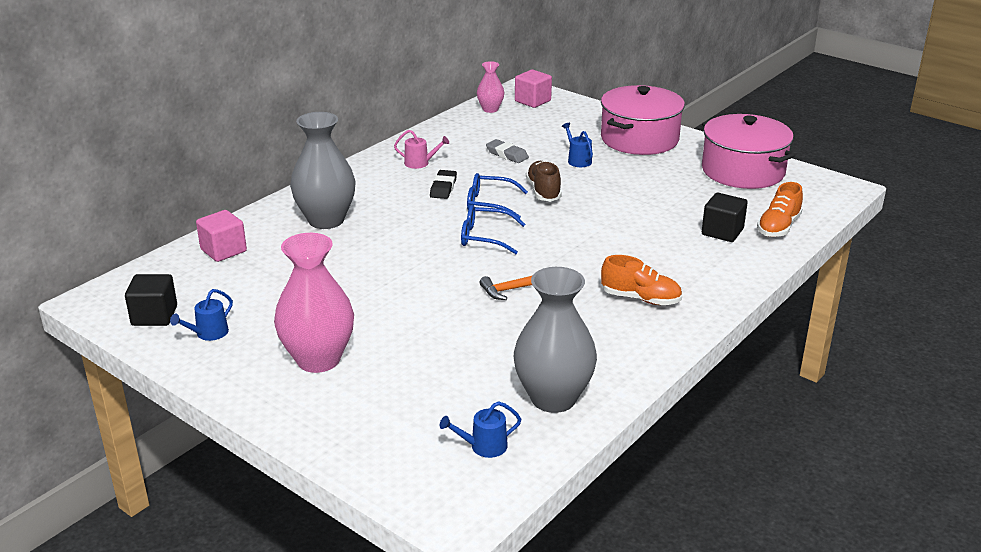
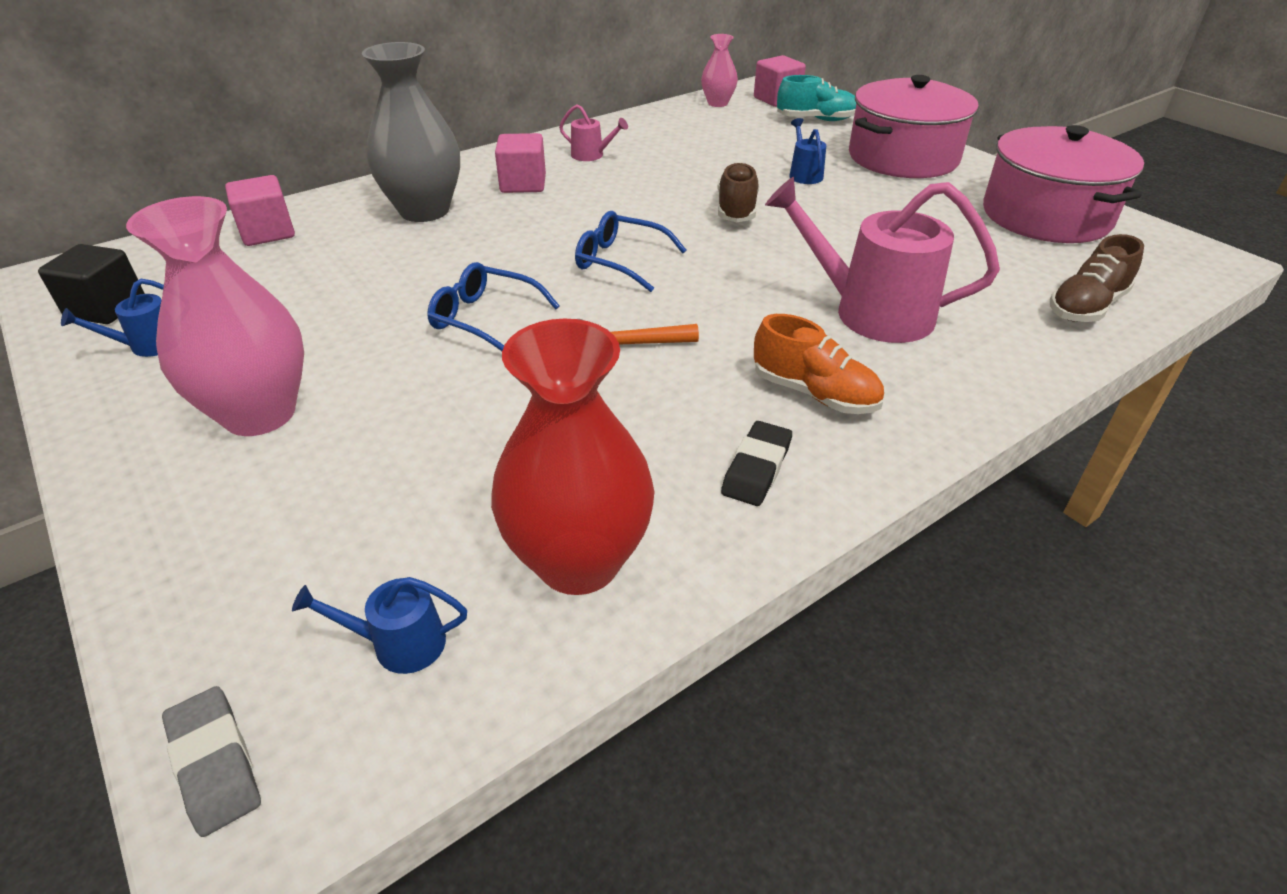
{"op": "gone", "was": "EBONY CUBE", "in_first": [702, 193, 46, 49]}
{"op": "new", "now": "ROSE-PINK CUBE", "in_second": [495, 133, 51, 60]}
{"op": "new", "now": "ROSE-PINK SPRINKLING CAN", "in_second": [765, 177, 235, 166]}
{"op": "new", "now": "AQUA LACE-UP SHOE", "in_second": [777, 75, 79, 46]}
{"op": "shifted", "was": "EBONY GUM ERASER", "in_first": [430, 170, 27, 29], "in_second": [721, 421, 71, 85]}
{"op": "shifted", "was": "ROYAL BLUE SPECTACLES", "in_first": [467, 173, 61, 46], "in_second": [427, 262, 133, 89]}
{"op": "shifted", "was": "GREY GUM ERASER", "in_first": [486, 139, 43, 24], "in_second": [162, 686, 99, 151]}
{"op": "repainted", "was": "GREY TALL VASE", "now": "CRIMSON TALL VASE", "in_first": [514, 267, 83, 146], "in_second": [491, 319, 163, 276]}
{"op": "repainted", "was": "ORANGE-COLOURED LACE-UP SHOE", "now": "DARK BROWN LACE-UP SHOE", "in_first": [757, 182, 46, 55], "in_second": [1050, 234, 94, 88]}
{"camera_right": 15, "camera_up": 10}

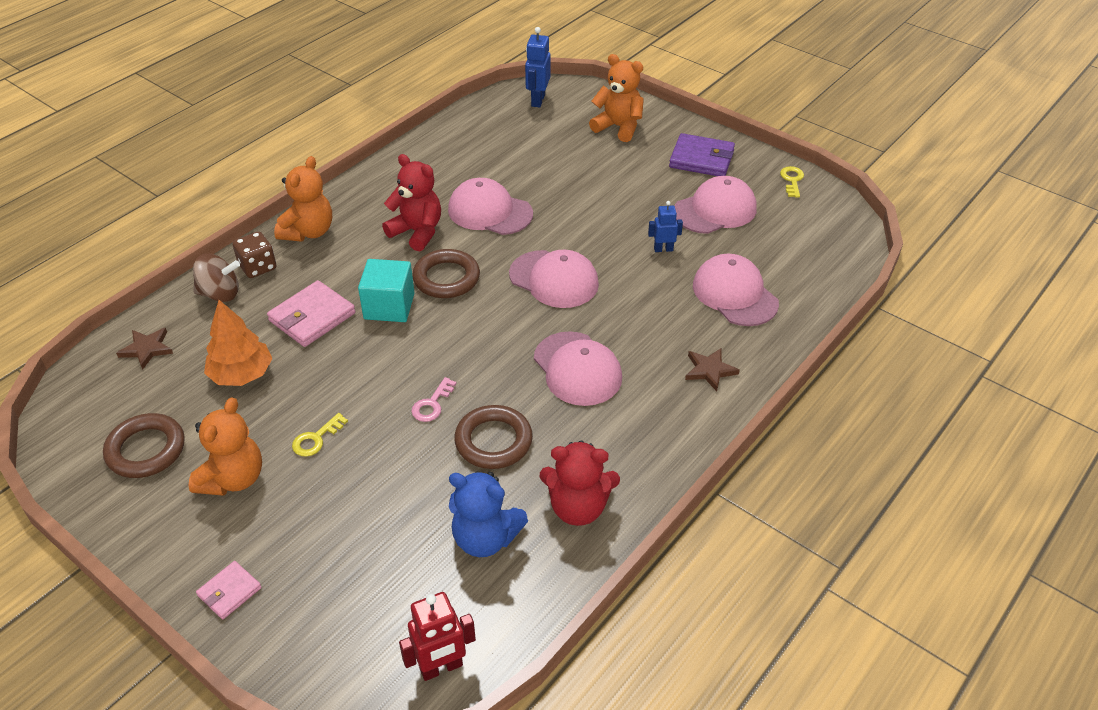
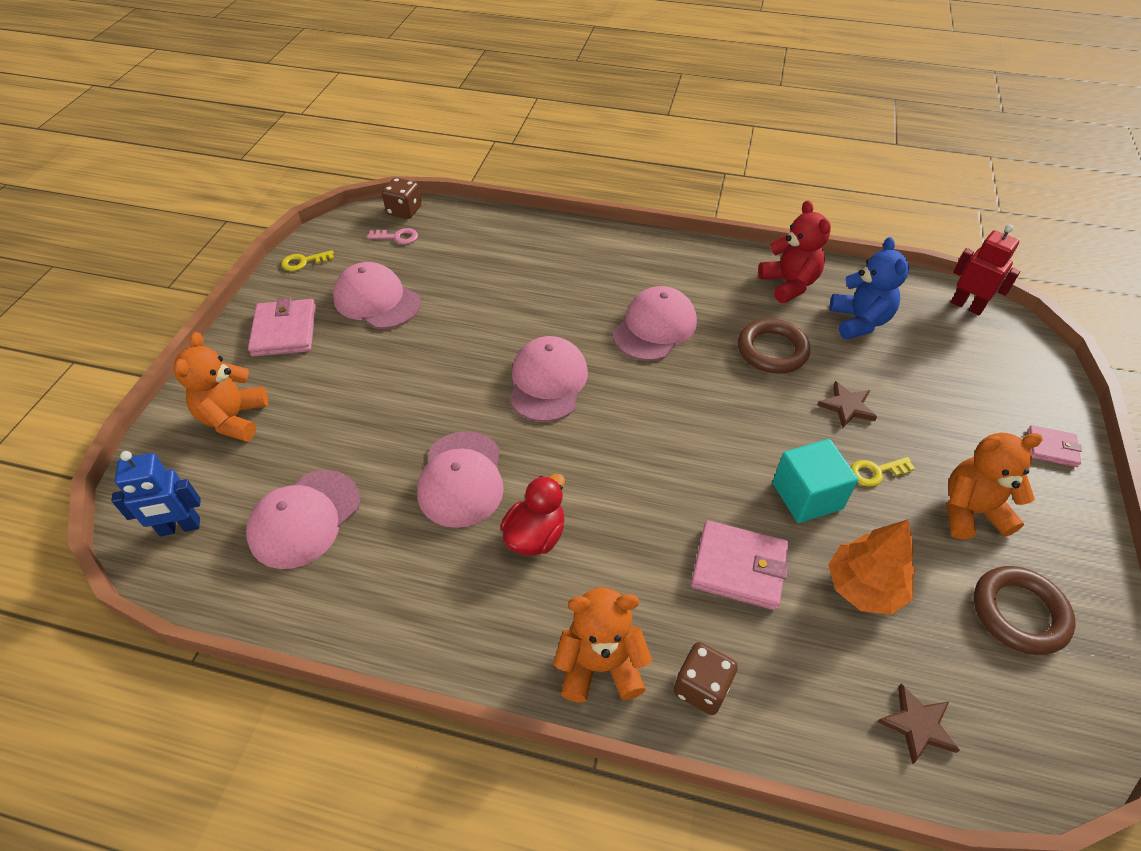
{"op": "gone", "was": "DARK BROWN SPINNING TOP", "in_first": [193, 254, 47, 48]}
{"op": "gone", "was": "DARK BROWN RING", "in_first": [412, 249, 68, 49]}
{"op": "gone", "was": "ROYAL BLUE ROBOT", "in_first": [648, 201, 35, 51]}
{"op": "new", "now": "DARK BROWN GAME DIE", "in_second": [382, 177, 40, 42]}
{"op": "shifted", "was": "AQUA CUBE", "in_first": [358, 259, 57, 63], "in_second": [773, 439, 85, 84]}
{"op": "shifted", "was": "ROSE-PINK DOOR KEY", "in_first": [411, 377, 46, 45], "in_second": [367, 228, 51, 16]}
{"op": "shifted", "was": "DARK BROWN STAR", "in_first": [685, 348, 55, 43], "in_second": [817, 381, 60, 47]}
{"op": "shifted", "was": "ROSE-PINK BASEBALL CAP", "in_first": [693, 254, 86, 72], "in_second": [246, 470, 114, 99]}
{"op": "swapped", "was": "CRIMSON TEDDY", "now": "CRIMSON TOY DUCK", "in_first": [382, 154, 59, 97], "in_second": [500, 474, 65, 82]}
{"op": "repainted", "was": "PURPLE BILLFOLD", "now": "ROSE-PINK BILLFOLD", "in_first": [669, 133, 66, 43], "in_second": [248, 297, 68, 60]}
{"op": "rotated", "was": "YELLOW DOOR KEY", "in_first": [292, 413, 56, 44], "in_second": [851, 457, 64, 30], "clockwise": 150}
{"camera_right": -115, "camera_up": 5}

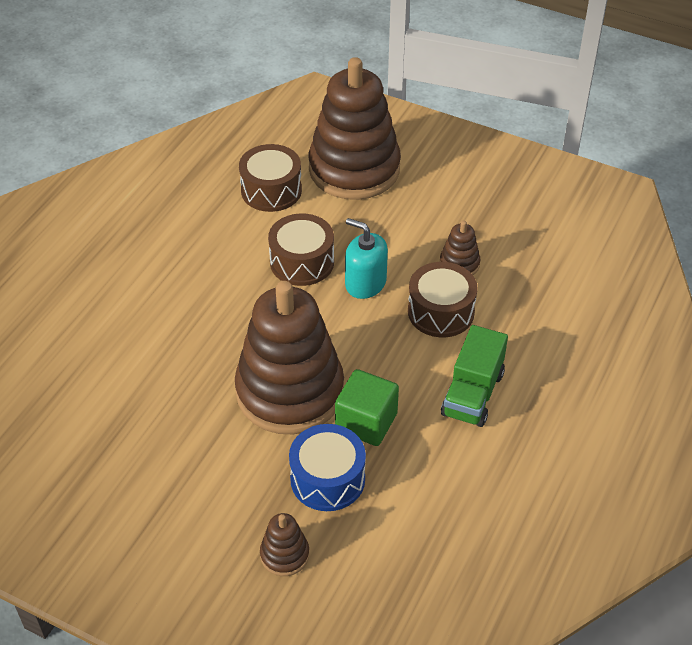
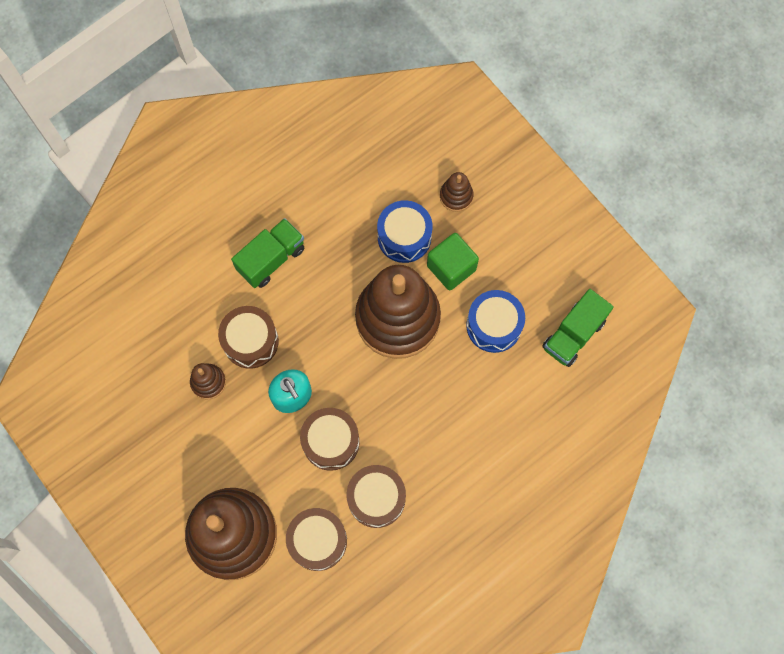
{"op": "new", "now": "DARK BROWN SNARE DRUM", "in_second": [346, 465, 60, 63]}
{"op": "new", "now": "ROYAL BLUE SNARE DRUM", "in_second": [466, 290, 59, 63]}
{"op": "new", "now": "EMERALD TRUCK", "in_second": [542, 289, 72, 78]}
{"op": "shifted", "was": "EMERALD CUBE", "in_first": [335, 369, 64, 77], "in_second": [427, 233, 52, 58]}
{"camera_right": -155, "camera_up": 25}

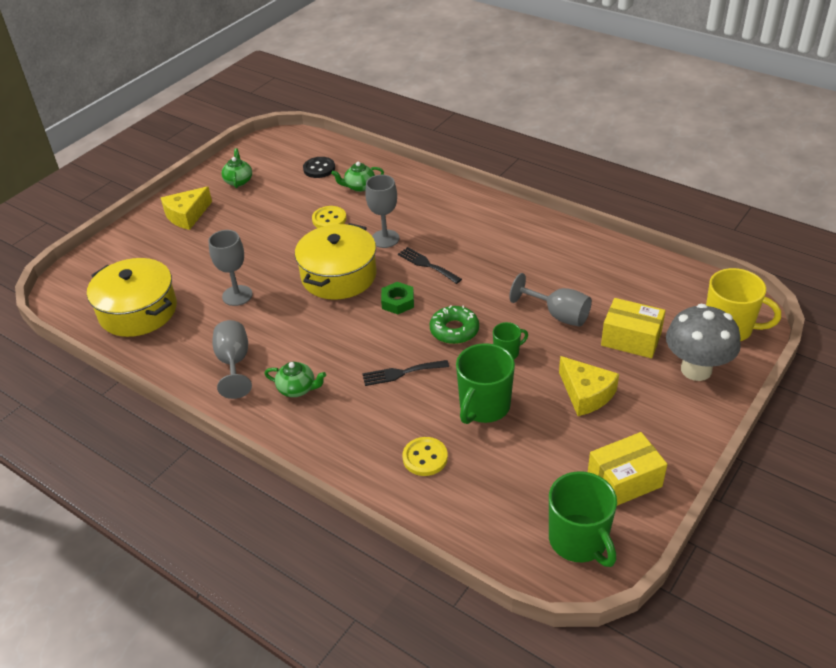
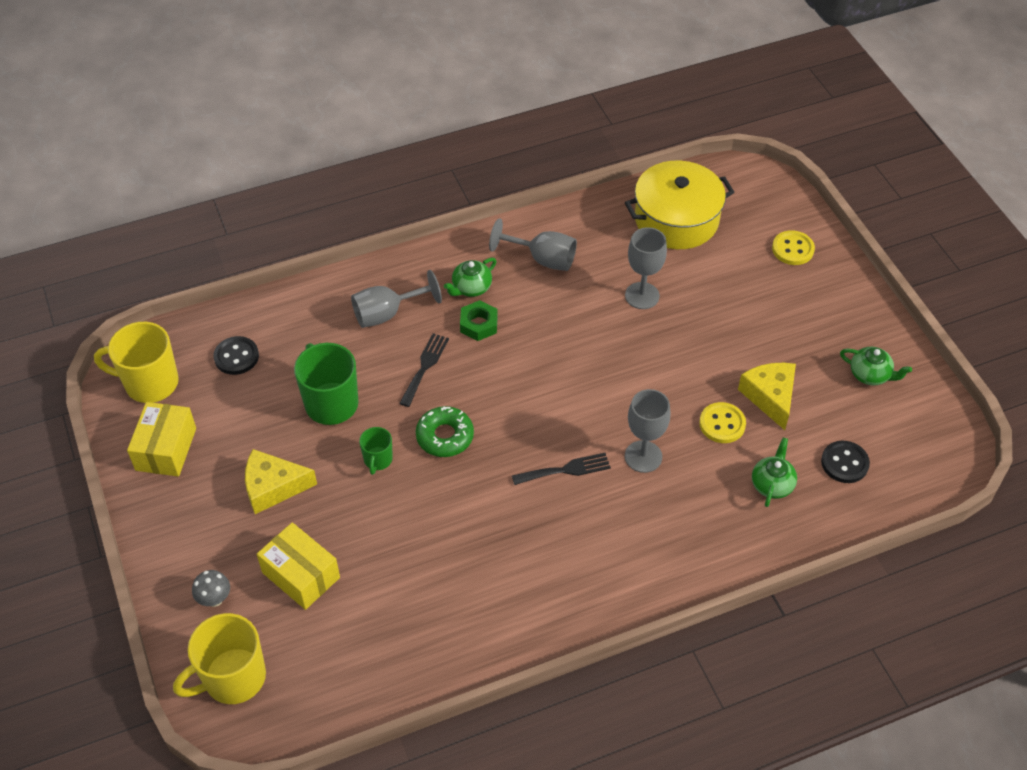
{"op": "gone", "was": "YELLOW COOKING POT", "in_first": [295, 223, 82, 77]}
{"op": "new", "now": "EBONY SHIRT BUTTON", "in_second": [213, 336, 46, 39]}
{"op": "shifted", "was": "YELLOW CHEESE", "in_first": [161, 186, 51, 44], "in_second": [738, 363, 58, 67]}
{"op": "shifted", "was": "EMERALD HEXAGON NUT", "in_first": [381, 282, 33, 32], "in_second": [460, 300, 38, 41]}
{"op": "shifted", "was": "YELLOW SHIRT BUTTON", "in_first": [402, 437, 46, 39], "in_second": [772, 230, 43, 35]}
{"op": "shifted", "was": "GREY GOBLET", "in_first": [509, 273, 83, 54], "in_second": [351, 270, 91, 58]}
{"op": "repainted", "was": "EMERALD MUG", "now": "YELLOW MUG", "in_first": [549, 471, 68, 96], "in_second": [94, 322, 85, 81]}
{"op": "rotated", "was": "YELLOW BOX", "in_first": [601, 298, 65, 60], "in_second": [257, 522, 83, 88], "clockwise": 75}
{"op": "scaled", "was": "GREY FUNGUS", "in_first": [666, 304, 75, 77], "in_second": [192, 570, 38, 37], "ratio": 0.45}
{"camera_right": 120, "camera_up": 10}

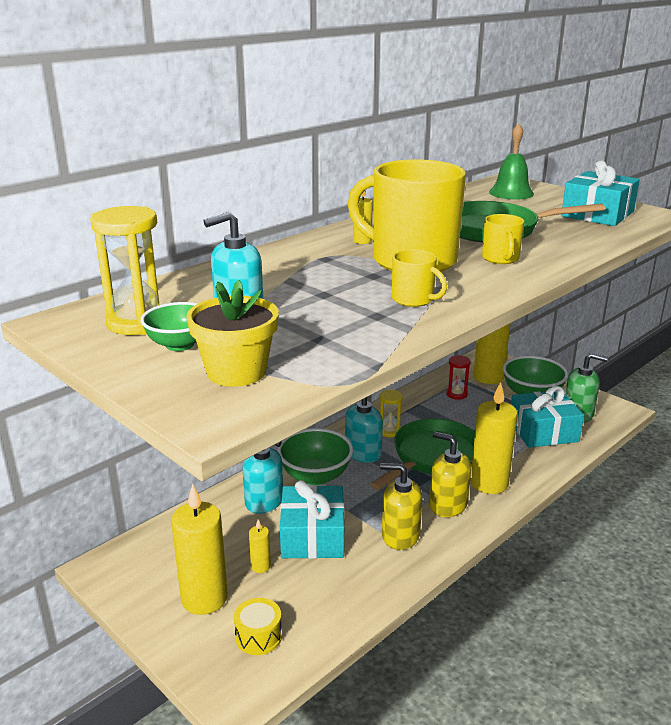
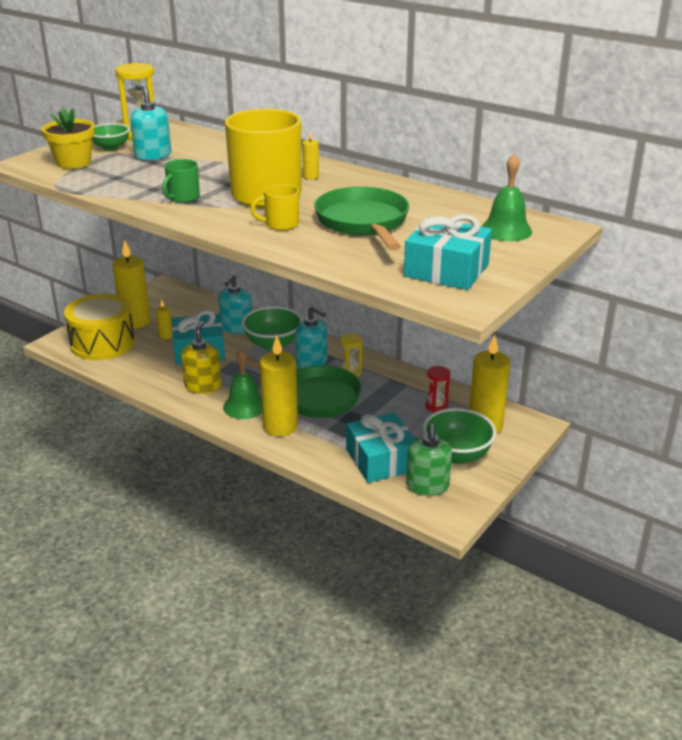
{"op": "swapped", "was": "YELLOW SOAP DISPENSER", "now": "EMERALD BELL", "in_first": [429, 431, 42, 86], "in_second": [223, 349, 39, 70]}
{"op": "repainted", "was": "YELLOW MUG", "now": "EMERALD MUG", "in_first": [392, 249, 55, 58], "in_second": [162, 159, 38, 44]}
{"op": "scaled", "was": "YELLOW SNARE DRUM", "in_first": [234, 598, 48, 57], "in_second": [64, 294, 71, 66], "ratio": 2.18}
{"camera_right": 80, "camera_up": 5}

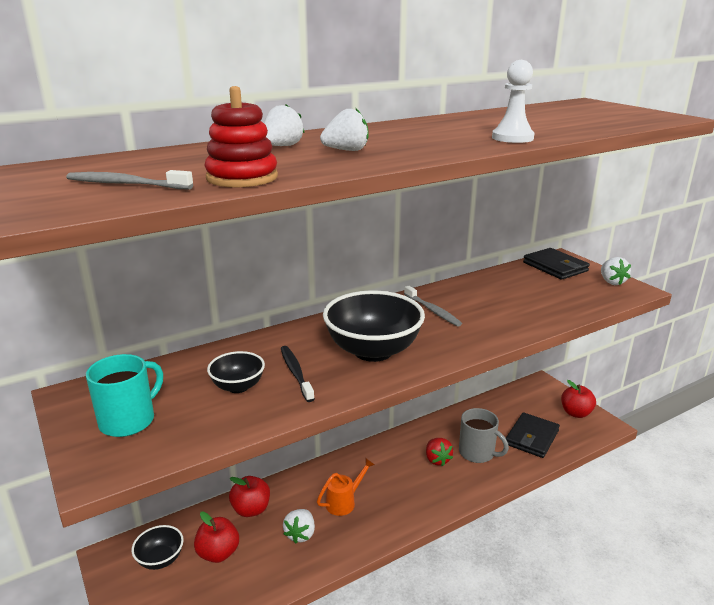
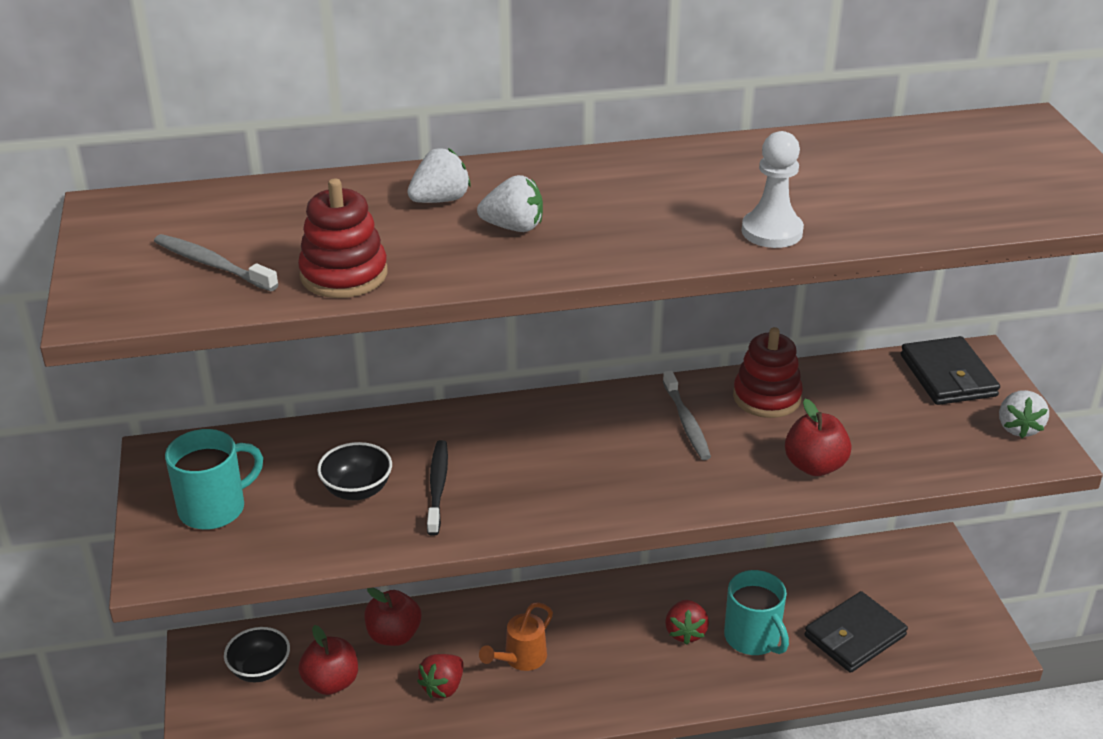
{"op": "gone", "was": "EBONY DEEP DISH", "in_first": [323, 290, 102, 72]}
{"op": "new", "now": "CRIMSON RING STACKER", "in_second": [733, 327, 70, 91]}
{"op": "shifted", "was": "CRIMSON APPLE", "in_first": [561, 380, 35, 38], "in_second": [785, 399, 67, 77]}
{"op": "repainted", "was": "PURE WHITE STRAWBERRY", "now": "CRIMSON STRAWBERRY", "in_first": [283, 509, 32, 34], "in_second": [417, 654, 47, 44]}
{"op": "repainted", "was": "GREY MUG", "now": "AQUA MUG", "in_first": [459, 408, 50, 55], "in_second": [724, 570, 65, 85]}
{"op": "rotated", "was": "ORANGE-COLOURED SPRINKLING CAN", "in_first": [317, 458, 58, 58], "in_second": [479, 602, 74, 69], "clockwise": 150}
{"camera_right": 20, "camera_up": 10}

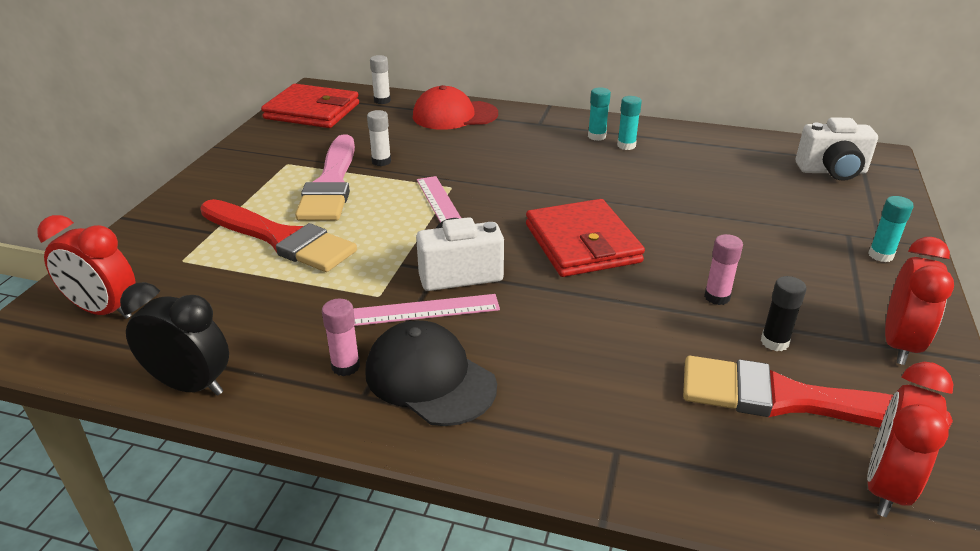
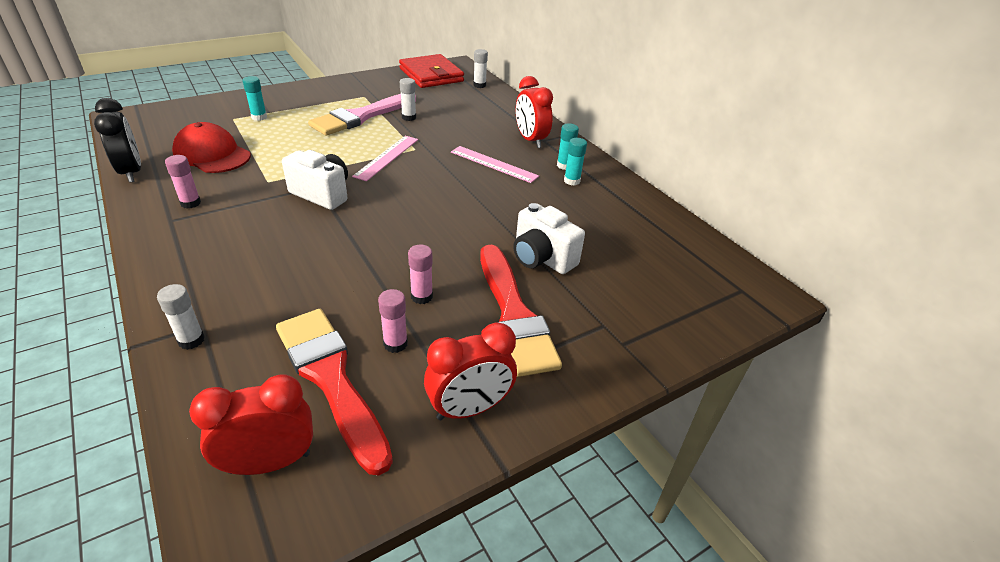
{"op": "gone", "was": "EBONY BASEBALL CAP", "in_first": [365, 320, 132, 106]}
{"op": "gone", "was": "CRIMSON BILLFOLD", "in_first": [526, 199, 119, 78]}
{"op": "new", "now": "PURE WHITE STICK OF GLUE", "in_second": [157, 284, 48, 66]}
{"op": "shifted", "was": "CRIMSON BEDSIDE CLOCK", "in_first": [37, 215, 99, 104], "in_second": [516, 76, 37, 72]}
{"op": "shifted", "was": "CRIMSON PAINT BRUSH", "in_first": [200, 199, 157, 73], "in_second": [480, 245, 82, 132]}
{"op": "shifted", "was": "ROSE-PINK MEASURING STICK", "in_first": [353, 294, 147, 32], "in_second": [451, 146, 88, 37]}
{"op": "shifted", "was": "CRIMSON BASEBALL CAP", "in_first": [413, 85, 85, 45], "in_second": [172, 122, 79, 51]}
{"op": "shifted", "was": "PURE WHITE CAMERA", "in_first": [796, 118, 82, 63], "in_second": [513, 203, 72, 71]}
{"op": "shifted", "was": "AQUA STICK OF GLUE", "in_first": [868, 196, 46, 66], "in_second": [242, 76, 25, 45]}
{"op": "repainted", "was": "EBONY STICK OF GLUE", "now": "ROSE-PINK STICK OF GLUE", "in_first": [761, 276, 46, 75], "in_second": [378, 289, 30, 64]}
{"camera_right": 40, "camera_up": 5}

